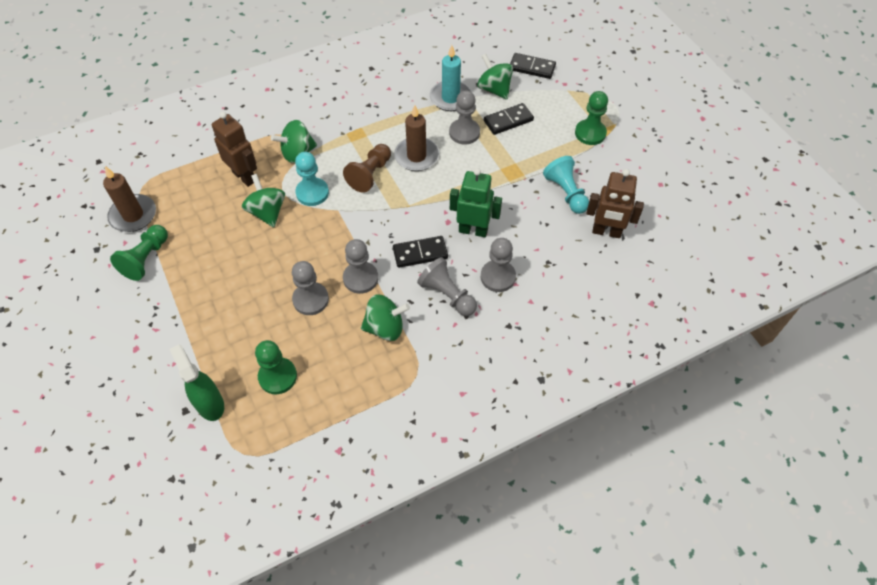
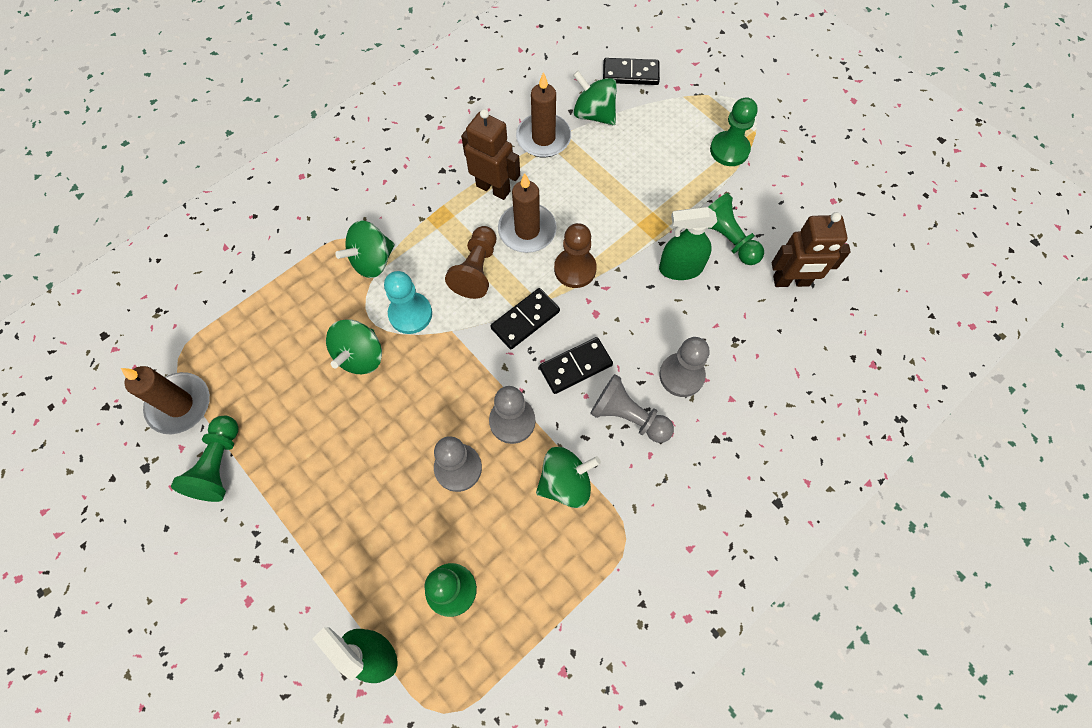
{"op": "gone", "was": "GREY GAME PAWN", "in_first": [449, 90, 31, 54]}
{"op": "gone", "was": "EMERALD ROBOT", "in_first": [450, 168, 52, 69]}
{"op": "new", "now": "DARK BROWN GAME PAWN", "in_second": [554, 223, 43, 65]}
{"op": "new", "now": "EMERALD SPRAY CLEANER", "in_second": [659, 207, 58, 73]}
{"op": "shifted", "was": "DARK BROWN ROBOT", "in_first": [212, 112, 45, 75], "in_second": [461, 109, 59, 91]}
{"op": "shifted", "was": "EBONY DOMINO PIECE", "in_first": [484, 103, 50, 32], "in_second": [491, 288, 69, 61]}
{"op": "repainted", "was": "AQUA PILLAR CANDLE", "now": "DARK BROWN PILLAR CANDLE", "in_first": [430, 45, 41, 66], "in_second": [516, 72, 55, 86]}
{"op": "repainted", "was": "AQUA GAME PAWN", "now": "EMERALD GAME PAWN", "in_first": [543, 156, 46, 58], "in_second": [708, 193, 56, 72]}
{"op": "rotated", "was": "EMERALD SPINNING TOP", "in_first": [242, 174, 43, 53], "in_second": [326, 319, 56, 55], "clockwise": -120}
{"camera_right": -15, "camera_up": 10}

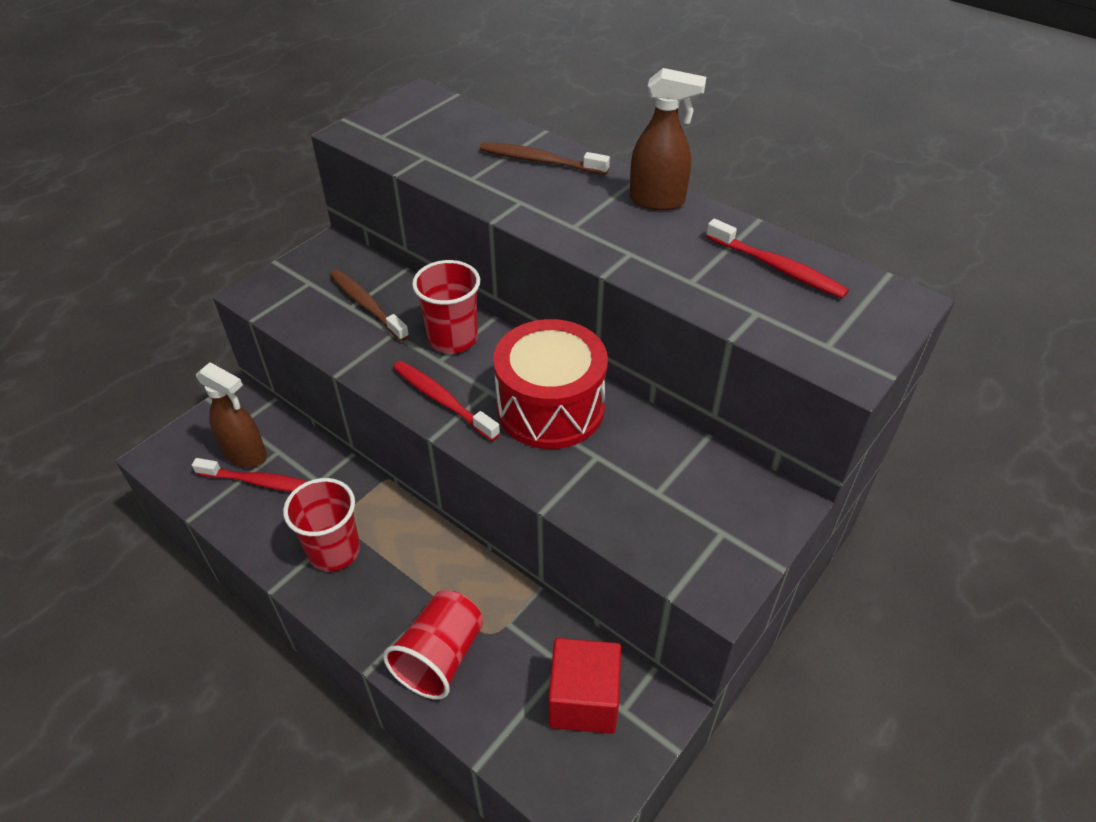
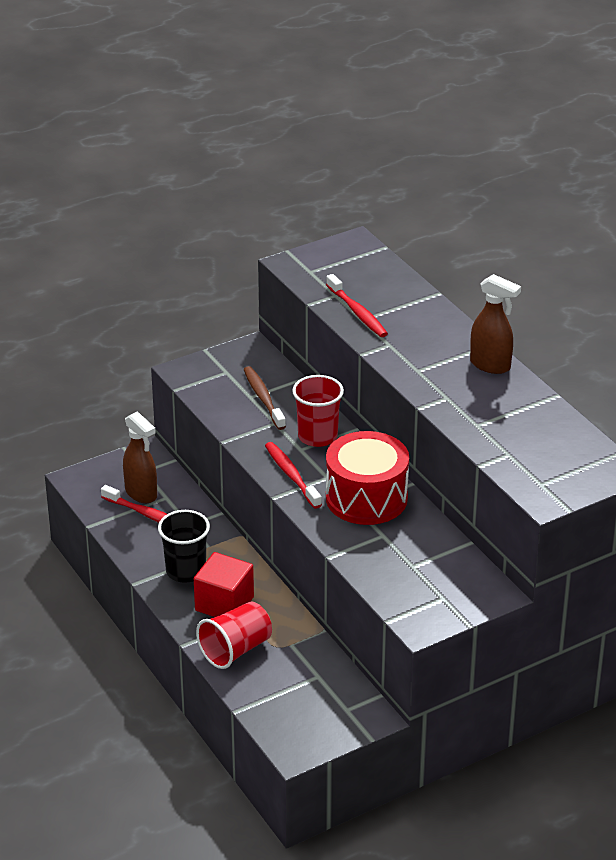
{"op": "gone", "was": "DARK BROWN TOOTHBRUSH", "in_first": [480, 142, 130, 33]}
{"op": "shifted", "was": "CRIMSON CUBE", "in_first": [548, 638, 73, 96], "in_second": [194, 552, 60, 65]}
{"op": "shifted", "was": "CRIMSON TOOTHBRUSH", "in_first": [706, 219, 143, 79], "in_second": [326, 274, 62, 63]}
{"op": "repainted", "was": "CRIMSON CUP", "now": "EBONY CUP", "in_first": [283, 478, 77, 93], "in_second": [158, 510, 52, 73]}
{"camera_right": 20, "camera_up": -10}

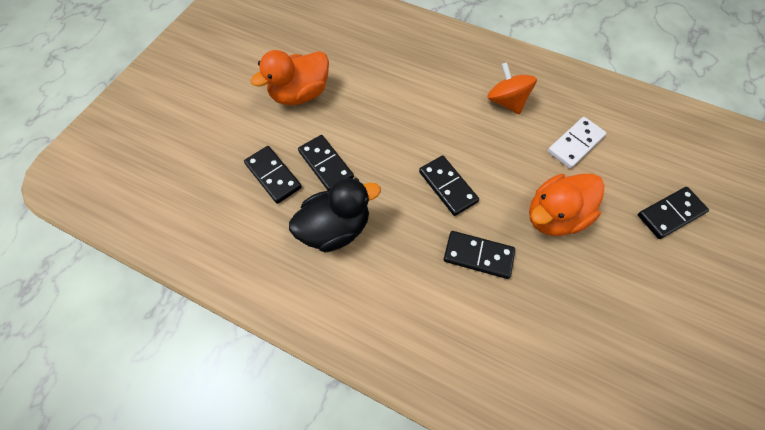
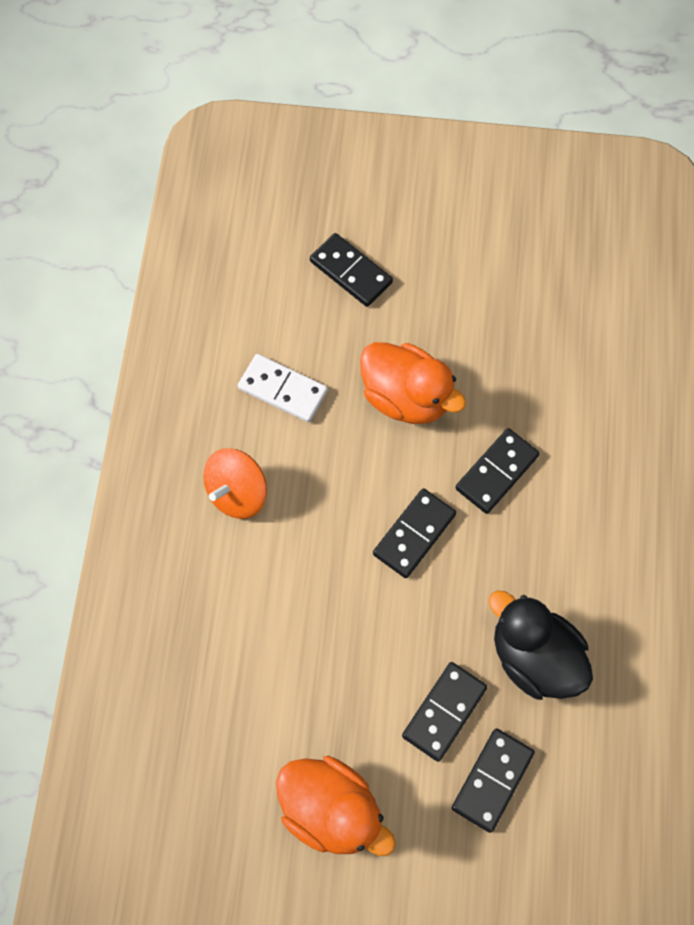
{"op": "rotated", "was": "EBONY DOMINO PIECE", "in_first": [444, 231, 71, 48], "in_second": [455, 428, 85, 86], "clockwise": 45}
{"camera_right": -110, "camera_up": 5}

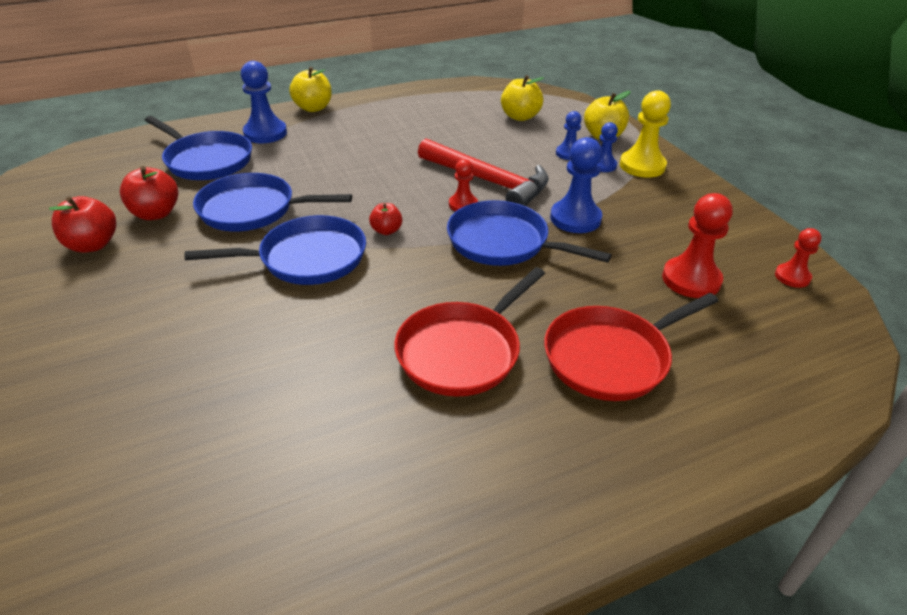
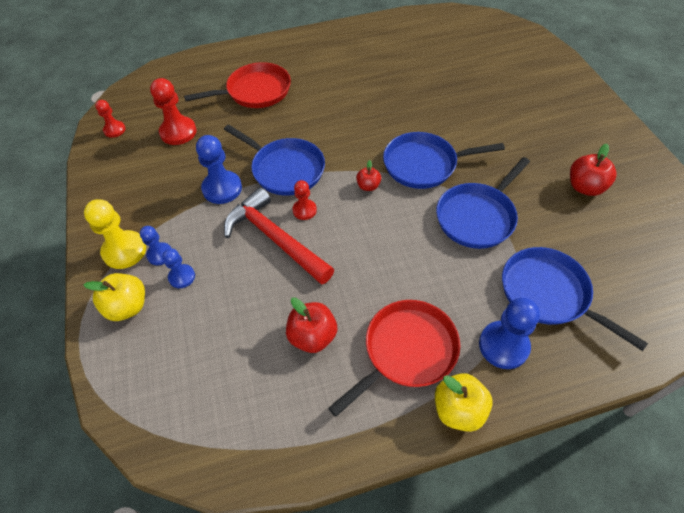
{"op": "gone", "was": "YELLOW APPLE", "in_first": [501, 75, 43, 46]}
{"op": "shifted", "was": "CRIMSON APPLE", "in_first": [120, 166, 58, 54], "in_second": [286, 297, 51, 56]}
{"op": "shifted", "was": "CRIMSON SKILLET", "in_first": [394, 267, 151, 130], "in_second": [328, 300, 132, 117]}
{"op": "rotated", "was": "ROYAL BLUE SKILLET", "in_first": [193, 173, 159, 58], "in_second": [436, 157, 94, 92], "clockwise": 120}
{"camera_right": -170, "camera_up": 15}

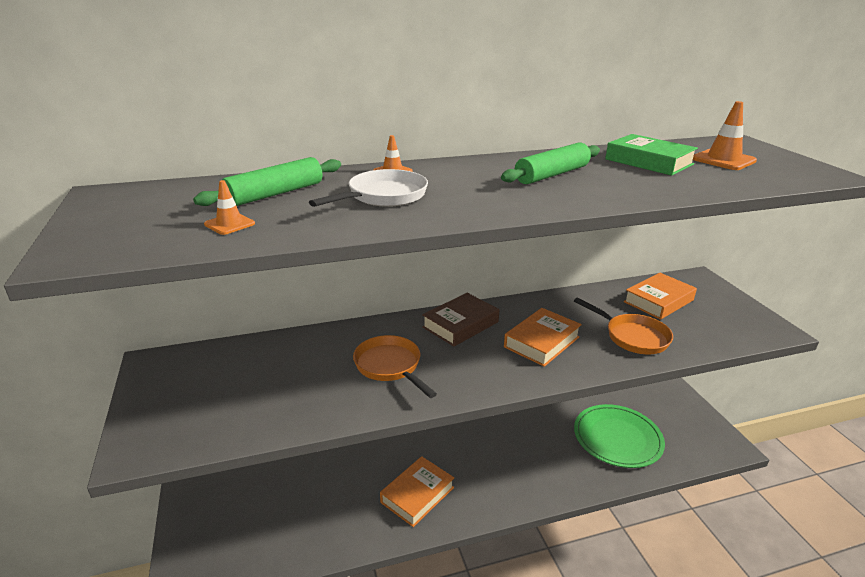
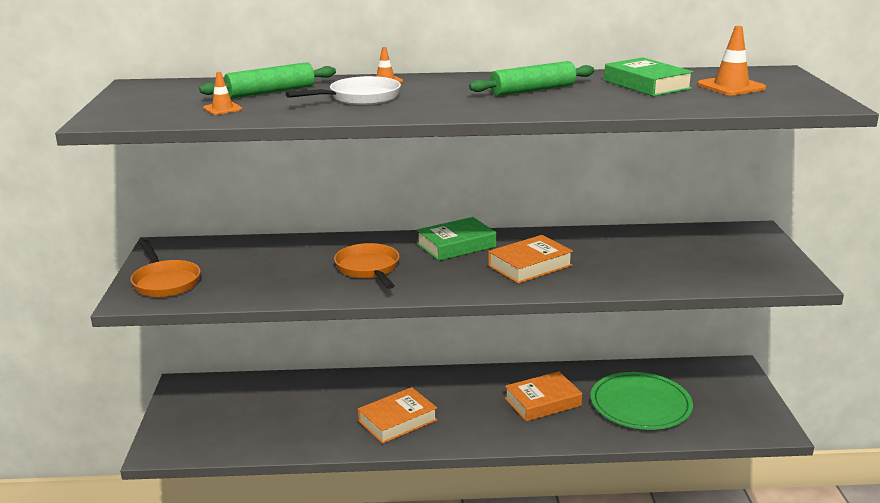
{"op": "shifted", "was": "ORANGE-COLOURED SKILLET", "in_first": [574, 297, 99, 57], "in_second": [131, 240, 70, 57]}
{"op": "shifted", "was": "ORANGE-COLOURED BOOK", "in_first": [624, 273, 73, 47], "in_second": [505, 371, 77, 51]}
{"op": "repainted", "was": "DARK BROWN BOOK", "now": "EMERALD BOOK", "in_first": [422, 293, 77, 53], "in_second": [416, 217, 81, 44]}
{"camera_right": 15, "camera_up": -5}

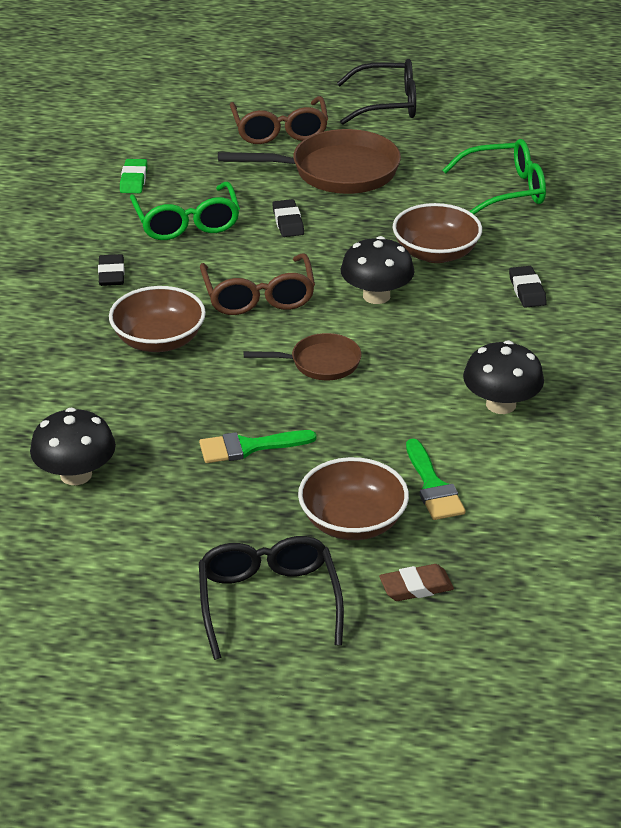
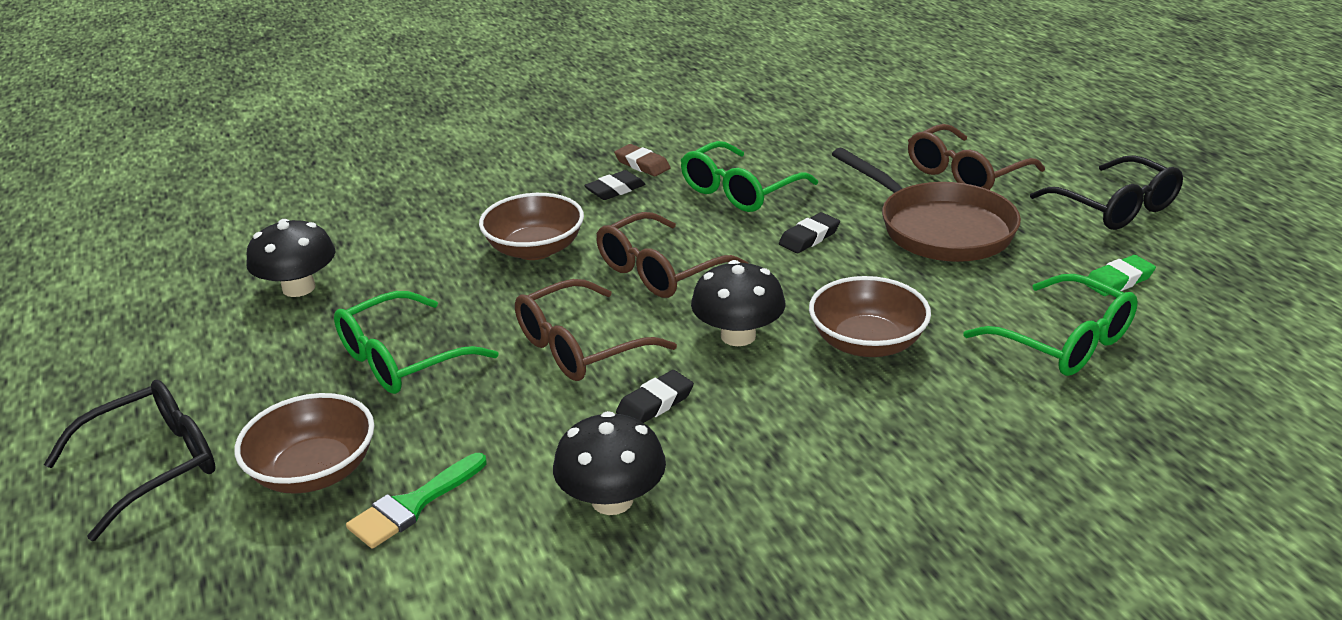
{"op": "shifted", "was": "EMERALD GUM ERASER", "in_first": [120, 159, 27, 34], "in_second": [1085, 255, 71, 41]}
{"op": "shifted", "was": "DARK BROWN GUM ERASER", "in_first": [379, 564, 75, 37], "in_second": [614, 144, 57, 32]}
{"op": "shifted", "was": "EBONY GUM ERASER", "in_first": [509, 266, 38, 42], "in_second": [616, 370, 78, 53]}
{"op": "swapped", "was": "EMERALD PAINT BRUSH", "now": "EMERALD SPECTACLES", "in_first": [199, 430, 118, 33], "in_second": [334, 291, 164, 103]}
{"op": "swapped", "was": "DARK BROWN SKILLET", "now": "DARK BROWN SPECTACLES", "in_first": [244, 333, 118, 47], "in_second": [515, 279, 162, 102]}
{"camera_right": 60, "camera_up": -5}

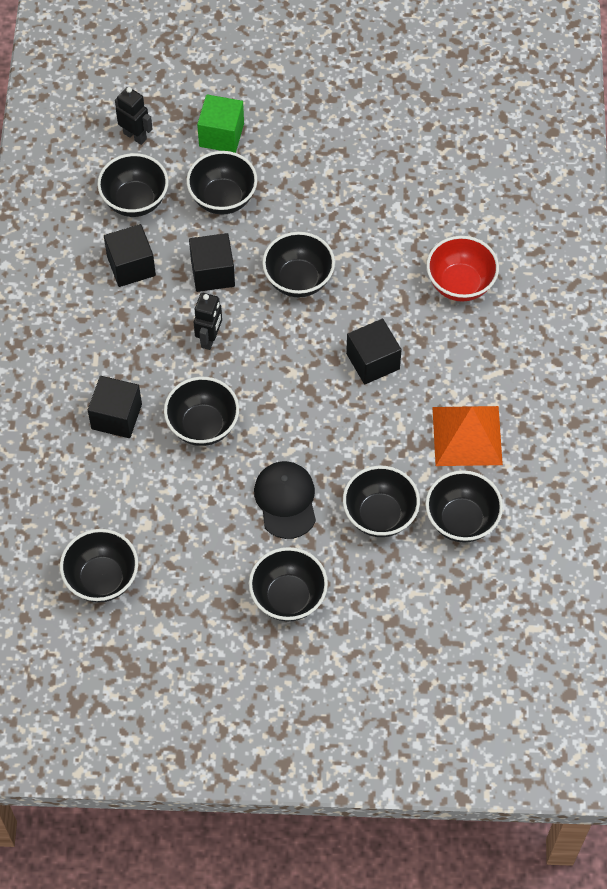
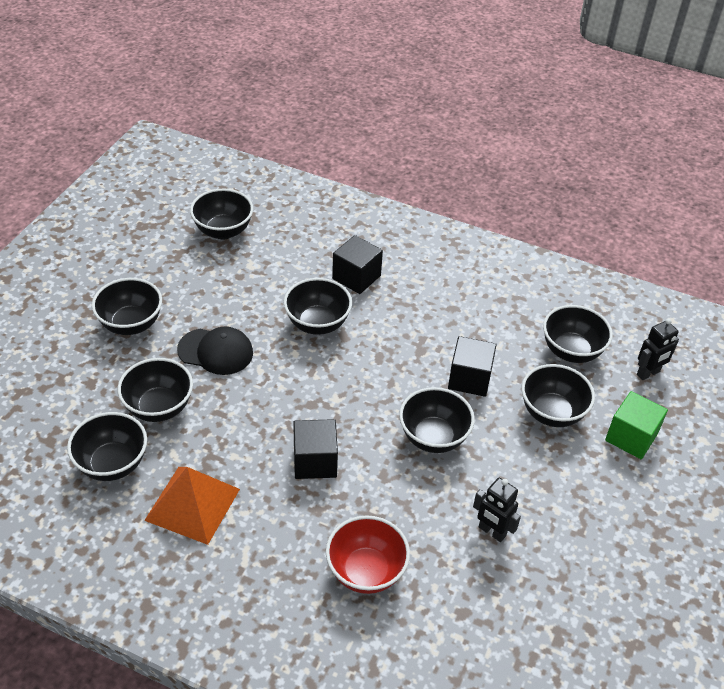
{"op": "gone", "was": "EBONY CUBE", "in_first": [104, 224, 52, 63]}
{"op": "shifted", "was": "EBONY ROBOT", "in_first": [194, 293, 28, 57], "in_second": [473, 478, 48, 64]}
{"camera_right": 110, "camera_up": -15}

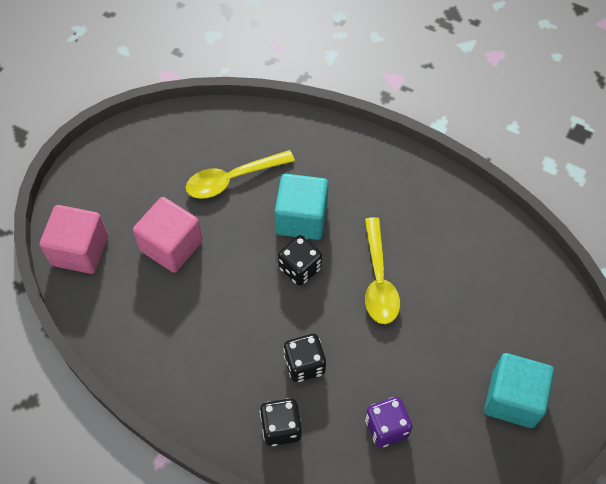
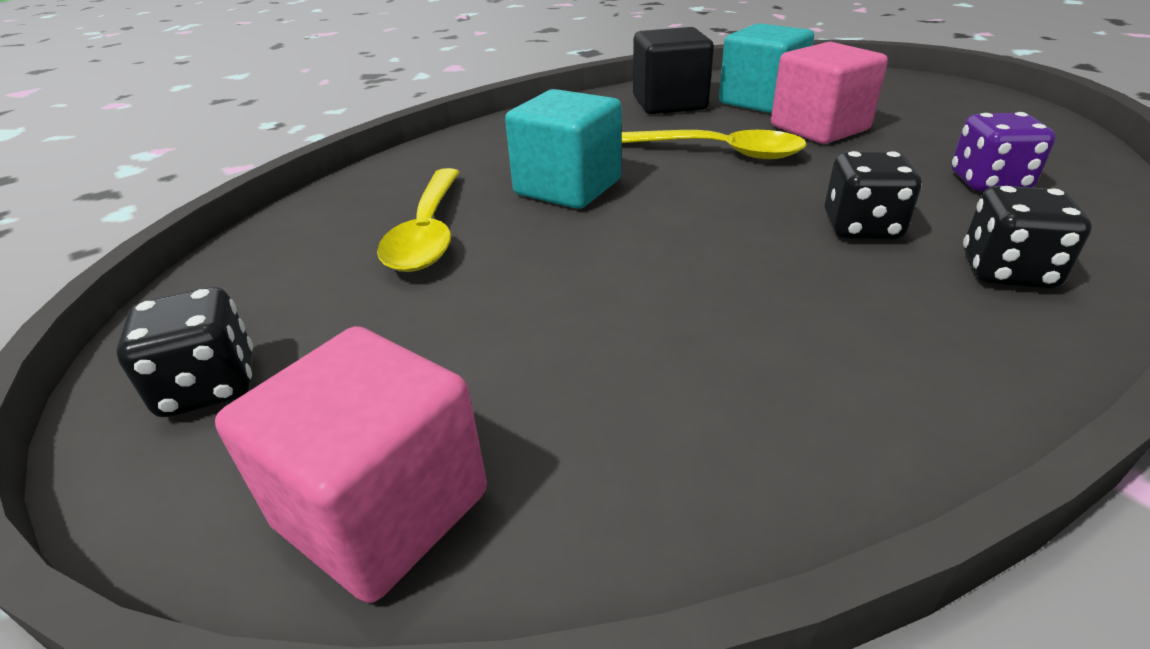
{"op": "new", "now": "EBONY CUBE", "in_second": [633, 27, 81, 87]}
{"op": "shifted", "was": "ROSE-PINK CUBE", "in_first": [133, 197, 70, 76], "in_second": [771, 42, 117, 102]}
{"op": "shifted", "was": "EBONY GAME DIE", "in_first": [278, 235, 44, 51], "in_second": [116, 287, 137, 130]}
{"op": "shifted", "was": "AQUA CUBE", "in_first": [484, 353, 70, 75], "in_second": [719, 23, 95, 90]}
{"camera_right": -65, "camera_up": -25}

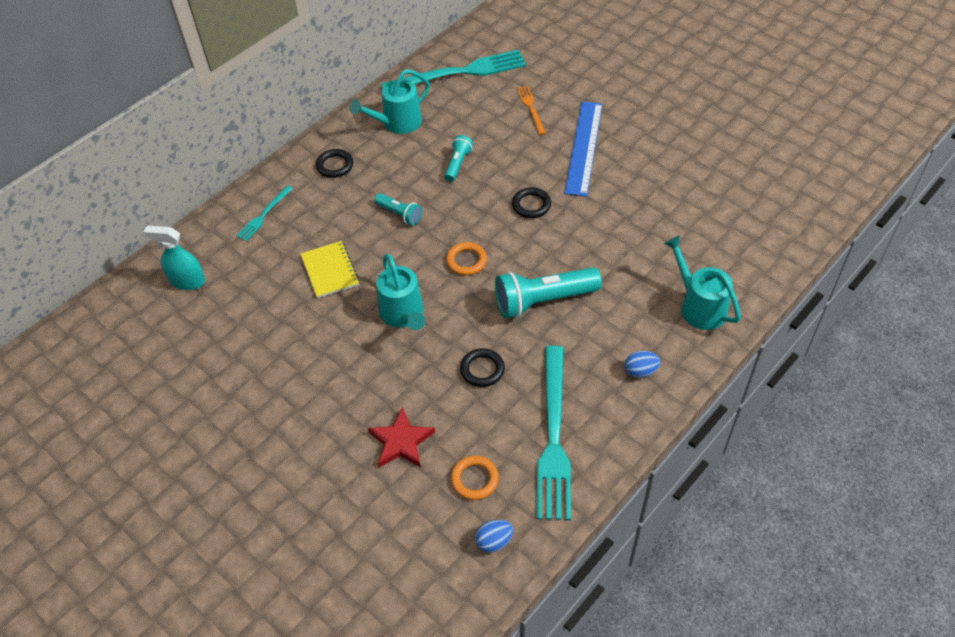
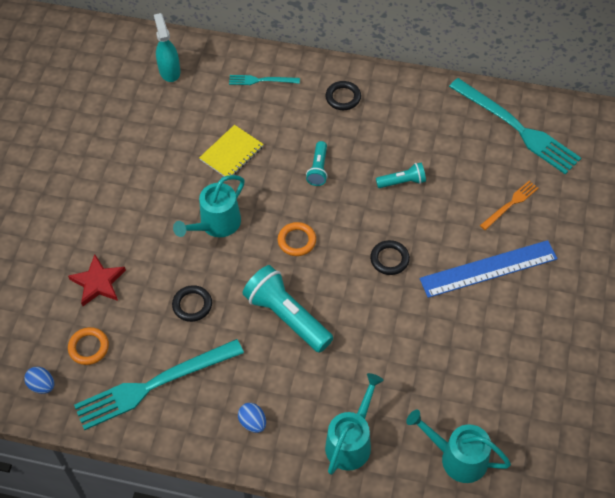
{"op": "shifted", "was": "AQUA SPRINKLING CAN", "in_first": [349, 69, 81, 65], "in_second": [406, 409, 105, 74]}
{"camera_right": 60, "camera_up": 5}

